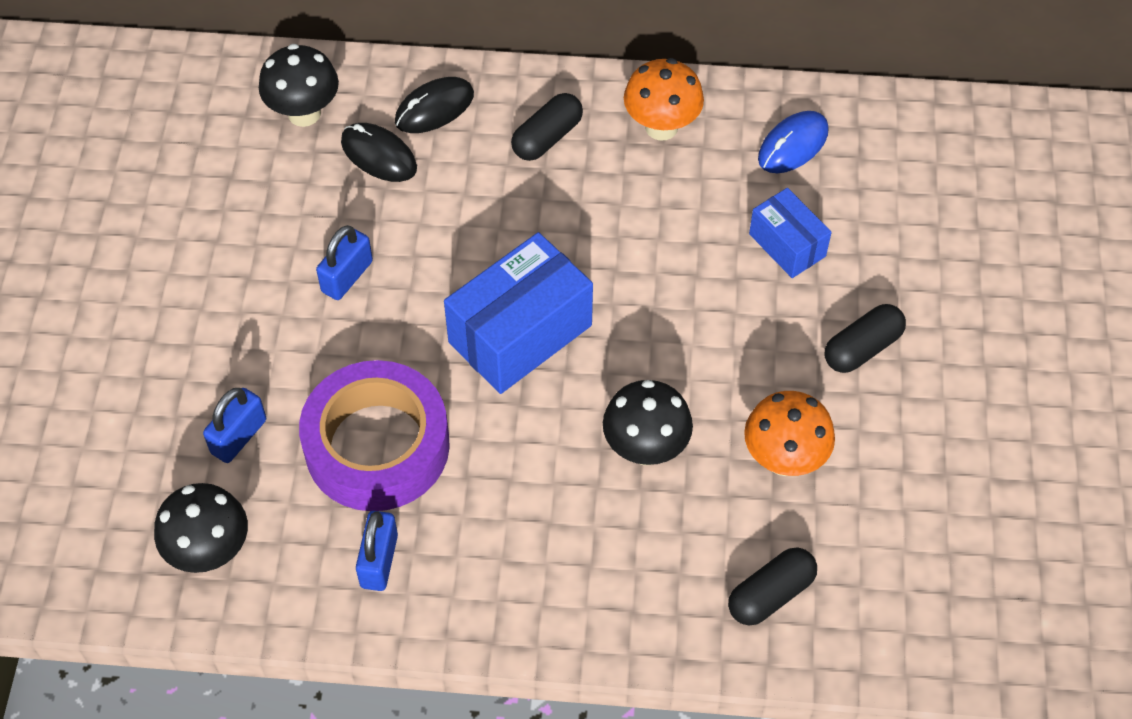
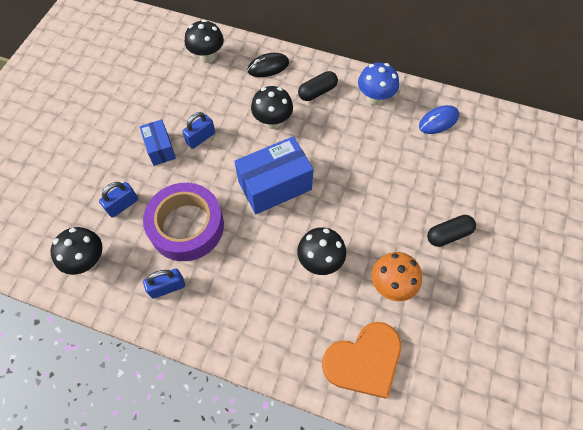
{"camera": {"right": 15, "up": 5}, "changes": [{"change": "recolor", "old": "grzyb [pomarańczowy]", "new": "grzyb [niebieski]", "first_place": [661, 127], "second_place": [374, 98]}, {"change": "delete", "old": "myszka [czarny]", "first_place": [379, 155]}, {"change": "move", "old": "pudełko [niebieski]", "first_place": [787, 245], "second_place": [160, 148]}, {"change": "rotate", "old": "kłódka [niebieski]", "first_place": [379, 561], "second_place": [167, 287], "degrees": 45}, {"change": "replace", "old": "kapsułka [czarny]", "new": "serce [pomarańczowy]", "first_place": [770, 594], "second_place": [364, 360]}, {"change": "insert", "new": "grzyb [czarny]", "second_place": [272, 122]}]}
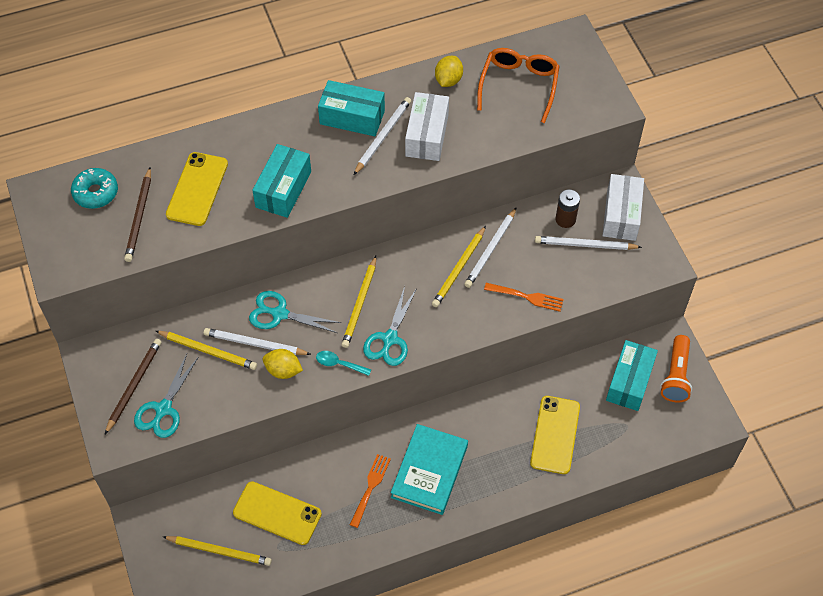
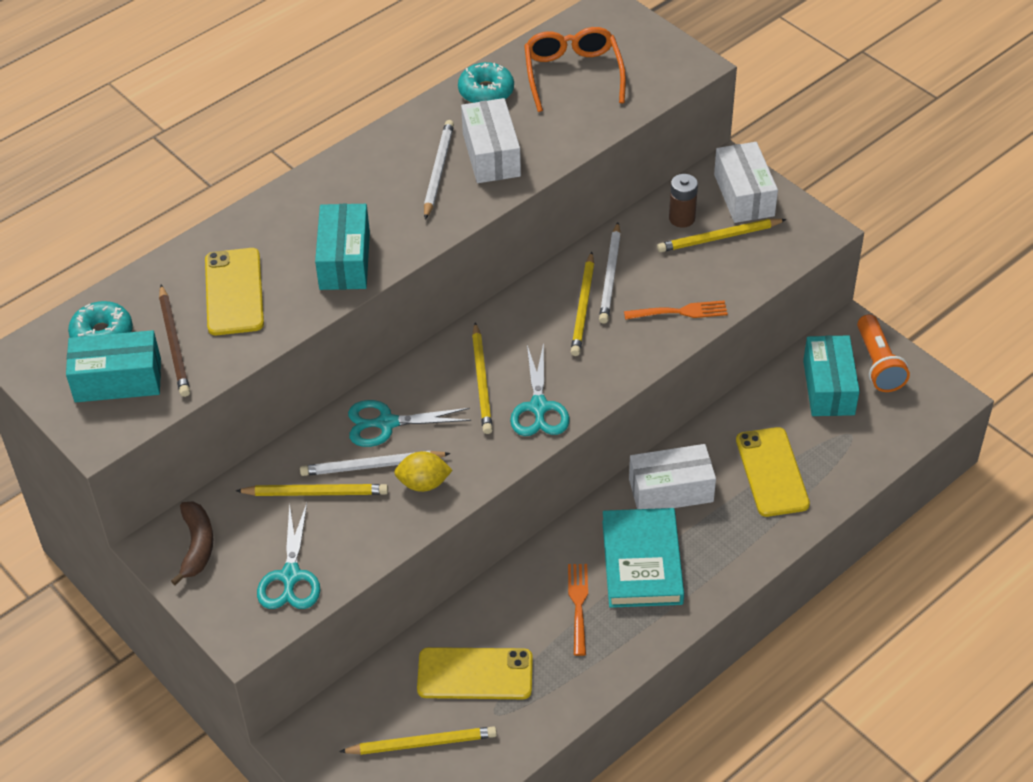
{"camera": {"right": -20, "up": -10}, "changes": [{"change": "replace", "old": "cytryna [żółty]", "new": "donut [turkusowy]", "first_place": [448, 80], "second_place": [486, 91]}, {"change": "move", "old": "pudełko [turkusowy]", "first_place": [352, 117], "second_place": [118, 380]}, {"change": "recolor", "old": "ołówek [biały]", "new": "ołówek [żółty]", "first_place": [585, 245], "second_place": [719, 238]}, {"change": "delete", "old": "ołówek [brązowy]", "first_place": [134, 385]}, {"change": "delete", "old": "łyżka [turkusowy]", "first_place": [339, 364]}, {"change": "insert", "new": "pudełko [biały]", "second_place": [671, 490]}, {"change": "insert", "new": "banan [brązowy]", "second_place": [197, 546]}]}
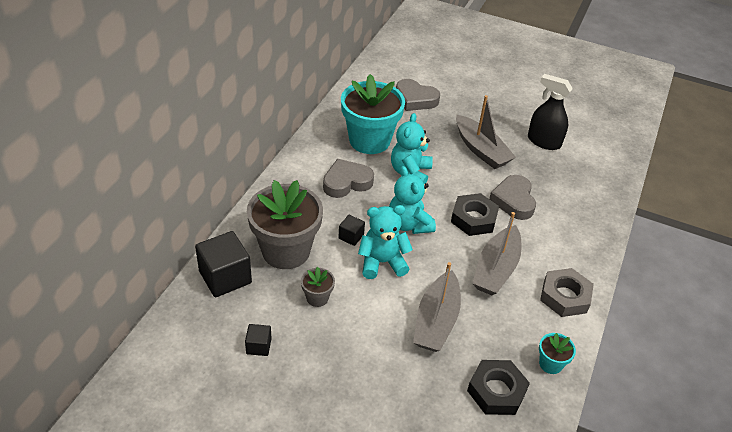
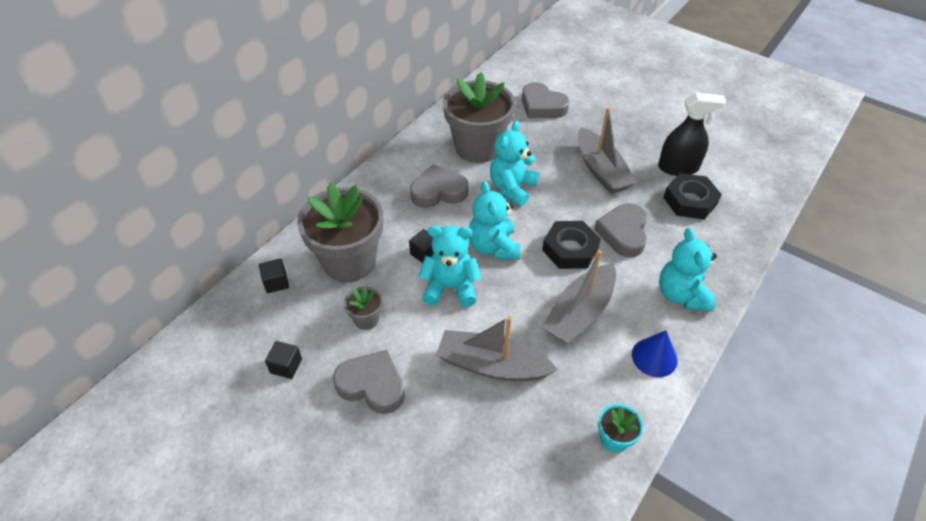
{"camera": {"right": 15, "up": 5}, "changes": [{"change": "recolor", "old": "doniczka [turkusowy]", "new": "doniczka [szary]", "first_place": [369, 140], "second_place": [477, 147]}, {"change": "rotate", "old": "spryskiwacz [czarny]", "first_place": [544, 142], "second_place": [678, 167], "degrees": 135}, {"change": "resize", "old": "sześcian [czarny]", "first_place": [225, 277], "second_place": [276, 282], "factor": 0.5}, {"change": "rotate", "old": "łódka [szary]", "first_place": [436, 321], "second_place": [492, 365], "degrees": 75}, {"change": "replace", "old": "nakrętka [szary]", "new": "stożek [niebieski]", "first_place": [565, 296], "second_place": [654, 357]}, {"change": "move", "old": "nakrętka [czarny]", "first_place": [496, 391], "second_place": [690, 201]}, {"change": "insert", "new": "miś [turkusowy]", "second_place": [681, 295]}, {"change": "insert", "new": "serce [szary]", "second_place": [372, 385]}]}
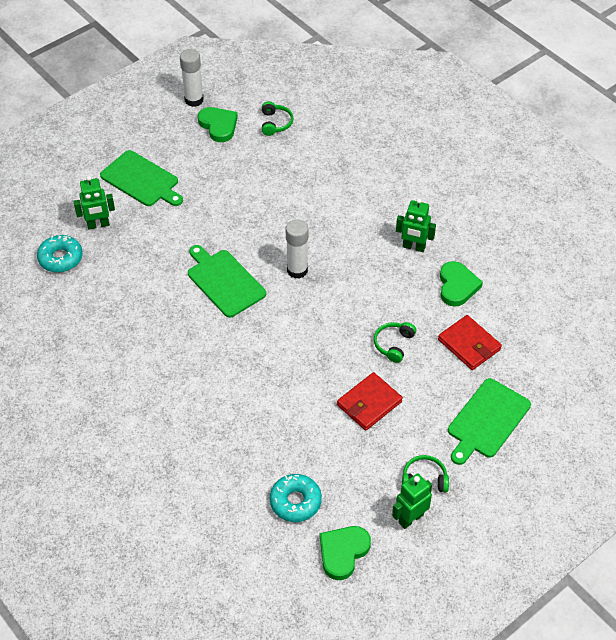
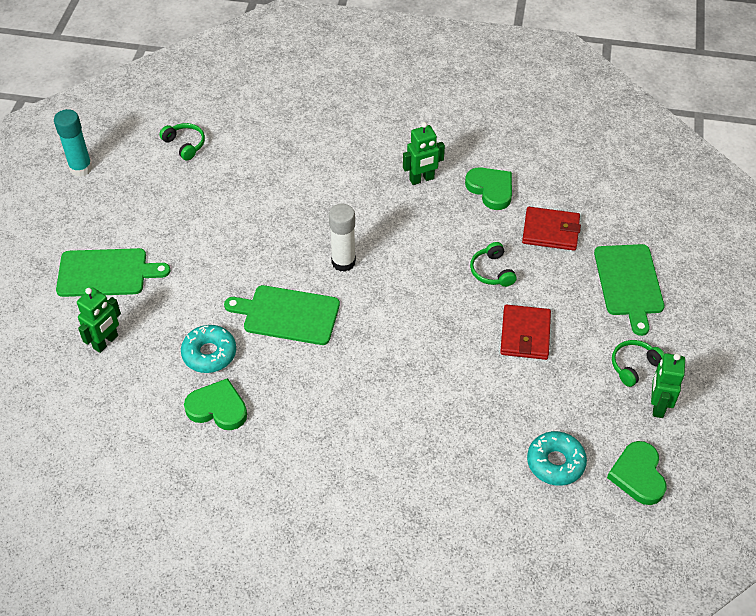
{"camera": {"right": -40, "up": 0}, "changes": [{"change": "recolor", "old": "klej w sztyfcie [biały]", "new": "klej w sztyfcie [turkusowy]", "first_place": [194, 100], "second_place": [81, 168]}, {"change": "move", "old": "serce [zielony]", "first_place": [218, 126], "second_place": [218, 408]}, {"change": "move", "old": "donut [turkusowy]", "first_place": [60, 258], "second_place": [209, 354]}]}
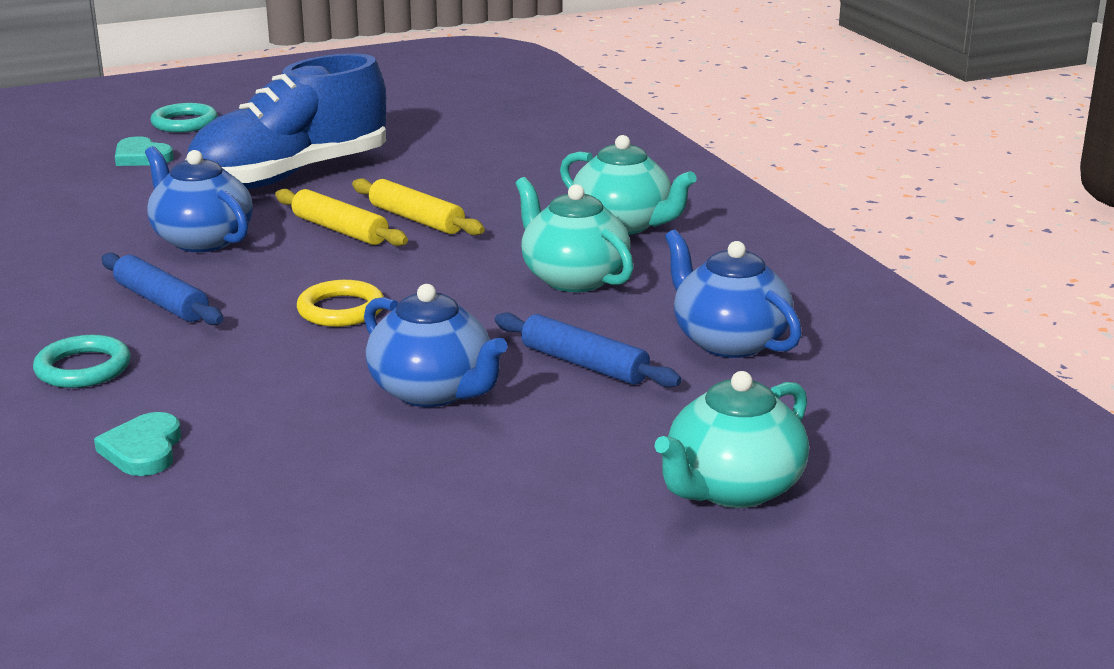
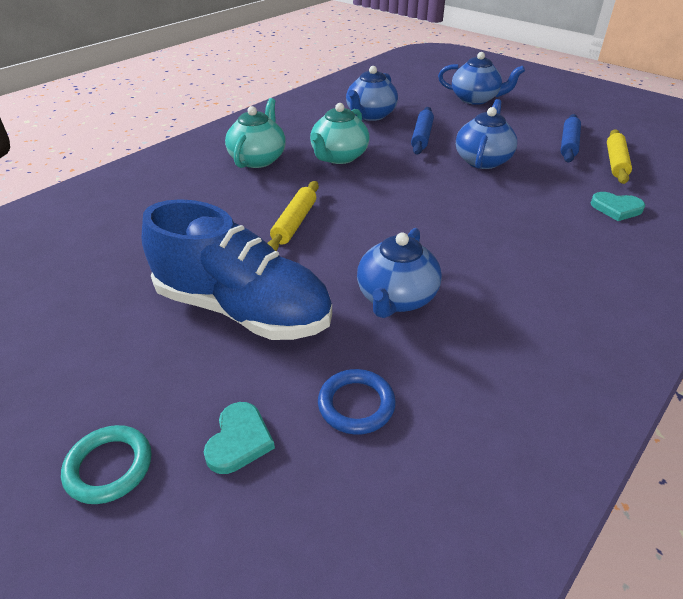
{"camera": {"right": -115, "up": 15}, "changes": [{"change": "move", "old": "wałek do ciasta [żółty]", "first_place": [340, 230], "second_place": [615, 162]}, {"change": "move", "old": "wałek do ciasta [niebieski]", "first_place": [161, 302], "second_place": [568, 144]}, {"change": "delete", "old": "pierścień [żółty]", "first_place": [341, 310]}, {"change": "delete", "old": "pierścień [turkusowy]", "first_place": [83, 368]}, {"change": "recolor", "old": "imbryk [turkusowy]", "new": "imbryk [niebieski]", "first_place": [732, 489], "second_place": [475, 99]}, {"change": "rotate", "old": "serce [turkusowy]", "first_place": [143, 450], "second_place": [616, 208], "degrees": 45}, {"change": "insert", "new": "pierścień [niebieski]", "second_place": [356, 404]}]}
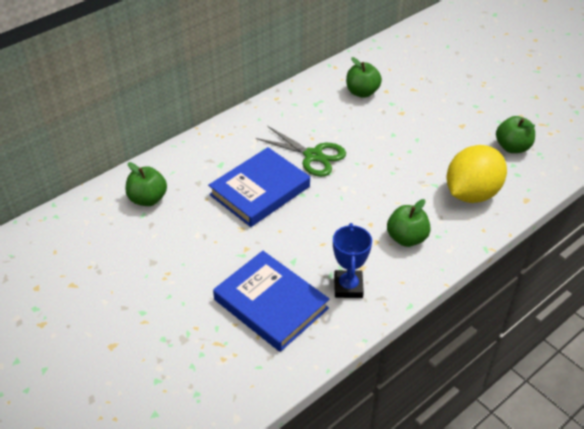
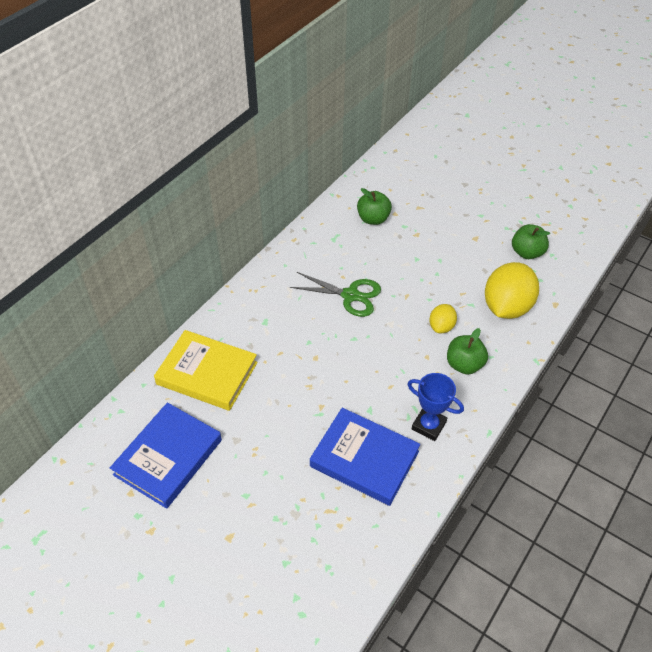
{"camera": {"right": -15, "up": 5}, "changes": [{"change": "move", "old": "książka [niebieski]", "first_place": [260, 190], "second_place": [168, 457]}, {"change": "replace", "old": "jabłko [zielony]", "new": "książka [żółty]", "first_place": [148, 199], "second_place": [207, 373]}, {"change": "rotate", "old": "puchar [niebieski]", "first_place": [348, 287], "second_place": [428, 425], "degrees": -45}, {"change": "insert", "new": "cytryna [żółty]", "second_place": [441, 326]}]}
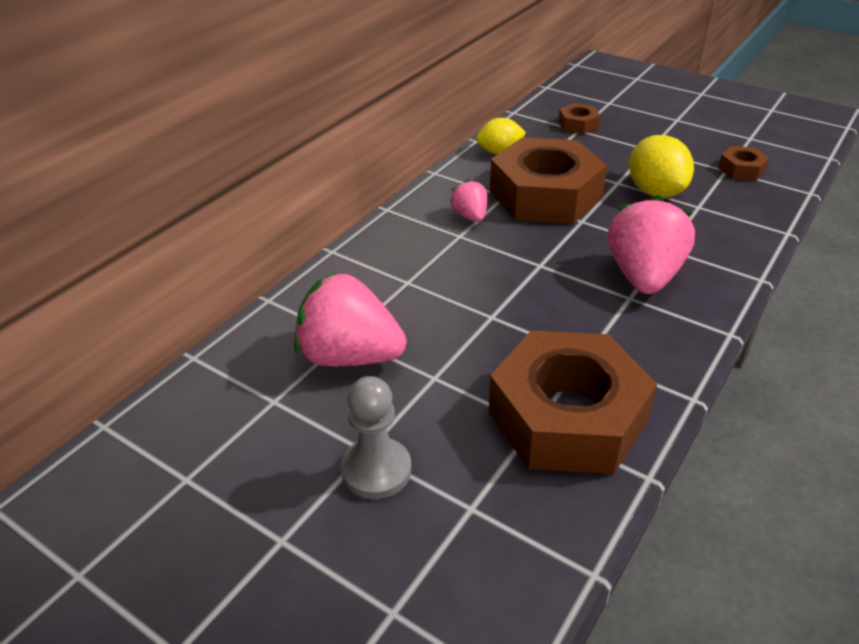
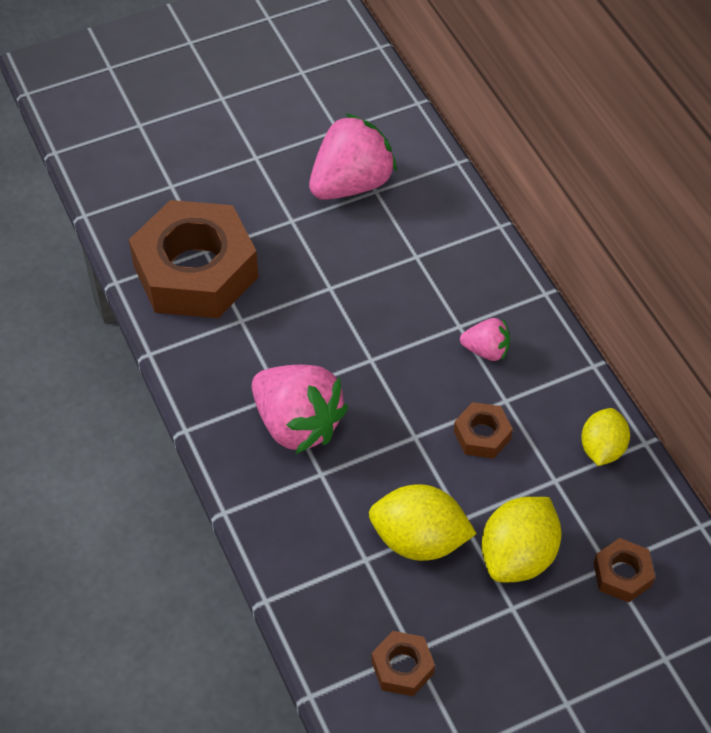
{"camera": {"right": 120, "up": 15}, "changes": [{"change": "resize", "old": "nakrętka [brązowy]", "first_place": [545, 195], "second_place": [482, 435], "factor": 0.43}, {"change": "delete", "old": "pionek [szary]", "first_place": [376, 470]}, {"change": "insert", "new": "cytryna [żółty]", "second_place": [518, 556]}]}
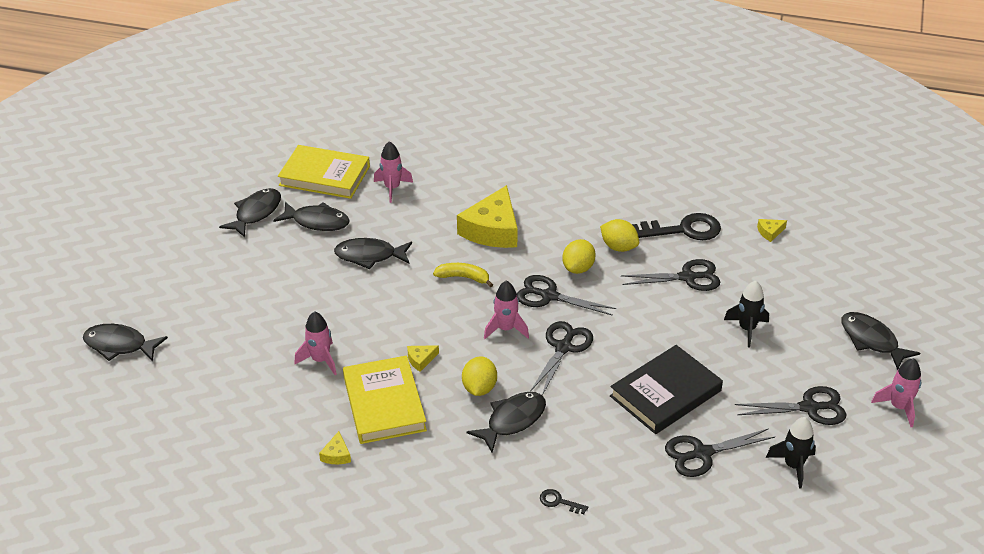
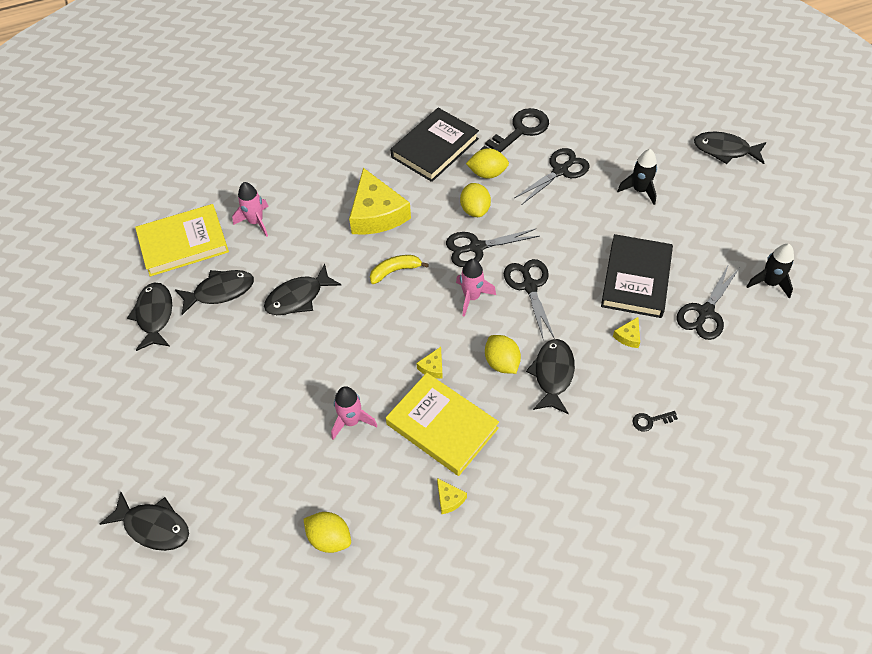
{"camera": {"right": -35, "up": 15}, "changes": [{"change": "move", "old": "ser [żółty]", "first_place": [770, 232], "second_place": [628, 336]}, {"change": "rotate", "old": "ryba [czarny]", "first_place": [120, 345], "second_place": [153, 527], "degrees": -135}, {"change": "delete", "old": "rakieta [różowy]", "first_place": [898, 407]}, {"change": "delete", "old": "nożyczki [czarny]", "first_place": [809, 408]}, {"change": "insert", "new": "książka [czarny]", "second_place": [435, 148]}, {"change": "insert", "new": "cytryna [żółty]", "second_place": [329, 538]}]}
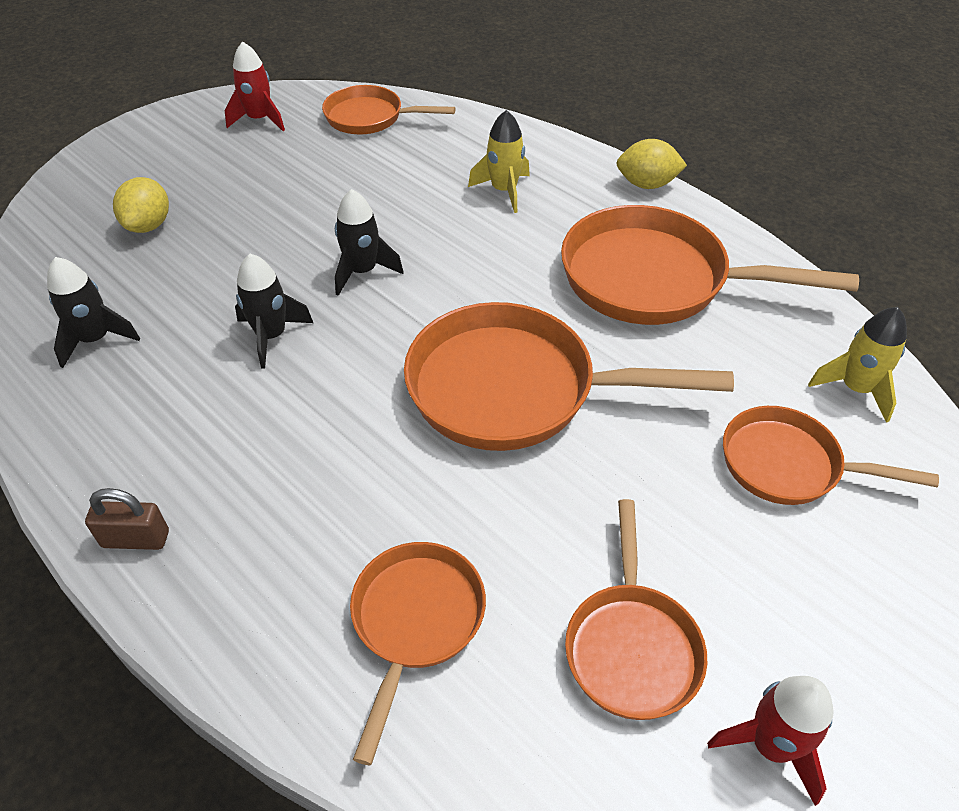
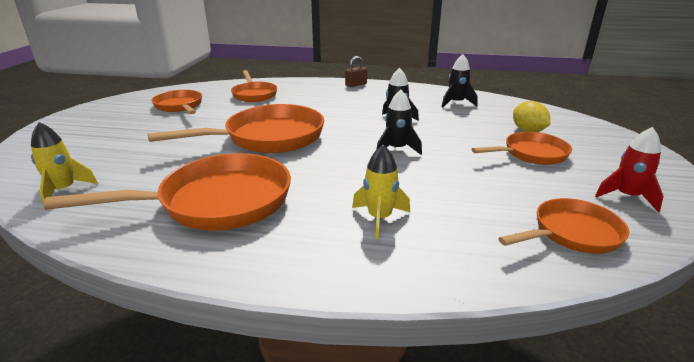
{"camera": {"right": 145, "up": -20}, "changes": [{"change": "delete", "old": "cytryna [żółty]", "first_place": [647, 184]}, {"change": "move", "old": "patelnia [pomarańczowy]", "first_place": [788, 465], "second_place": [531, 154]}, {"change": "delete", "old": "rakieta [czerwony]", "first_place": [771, 745]}]}
